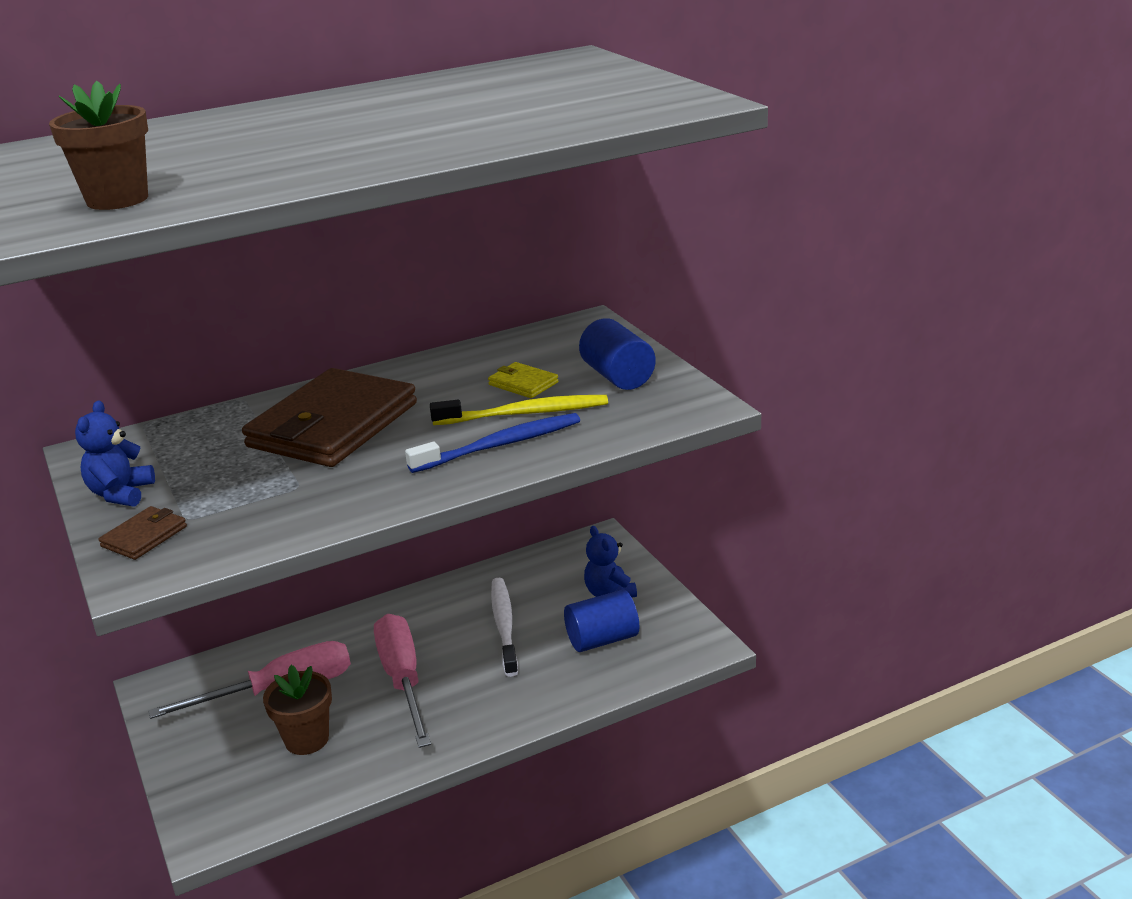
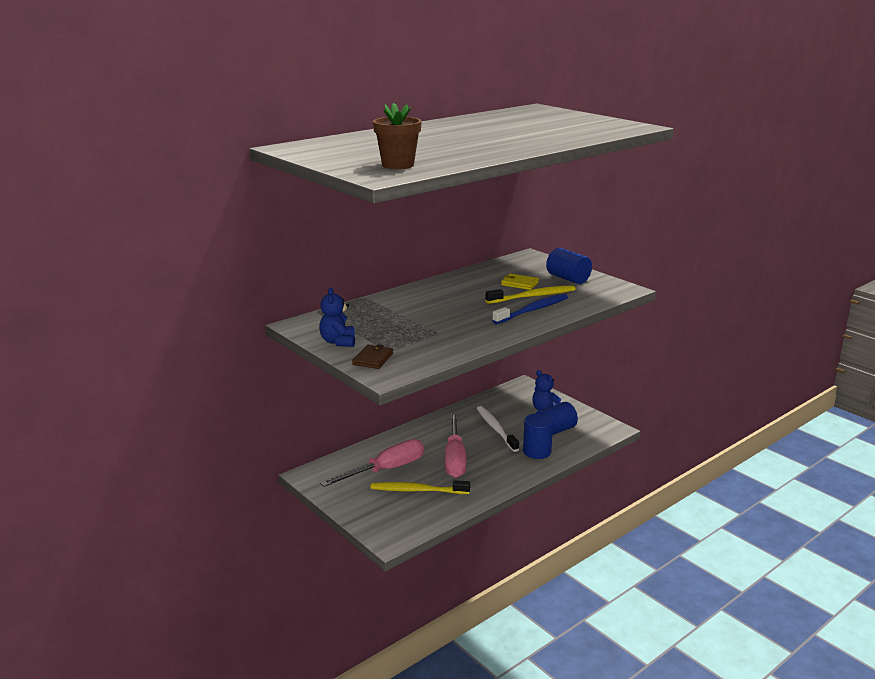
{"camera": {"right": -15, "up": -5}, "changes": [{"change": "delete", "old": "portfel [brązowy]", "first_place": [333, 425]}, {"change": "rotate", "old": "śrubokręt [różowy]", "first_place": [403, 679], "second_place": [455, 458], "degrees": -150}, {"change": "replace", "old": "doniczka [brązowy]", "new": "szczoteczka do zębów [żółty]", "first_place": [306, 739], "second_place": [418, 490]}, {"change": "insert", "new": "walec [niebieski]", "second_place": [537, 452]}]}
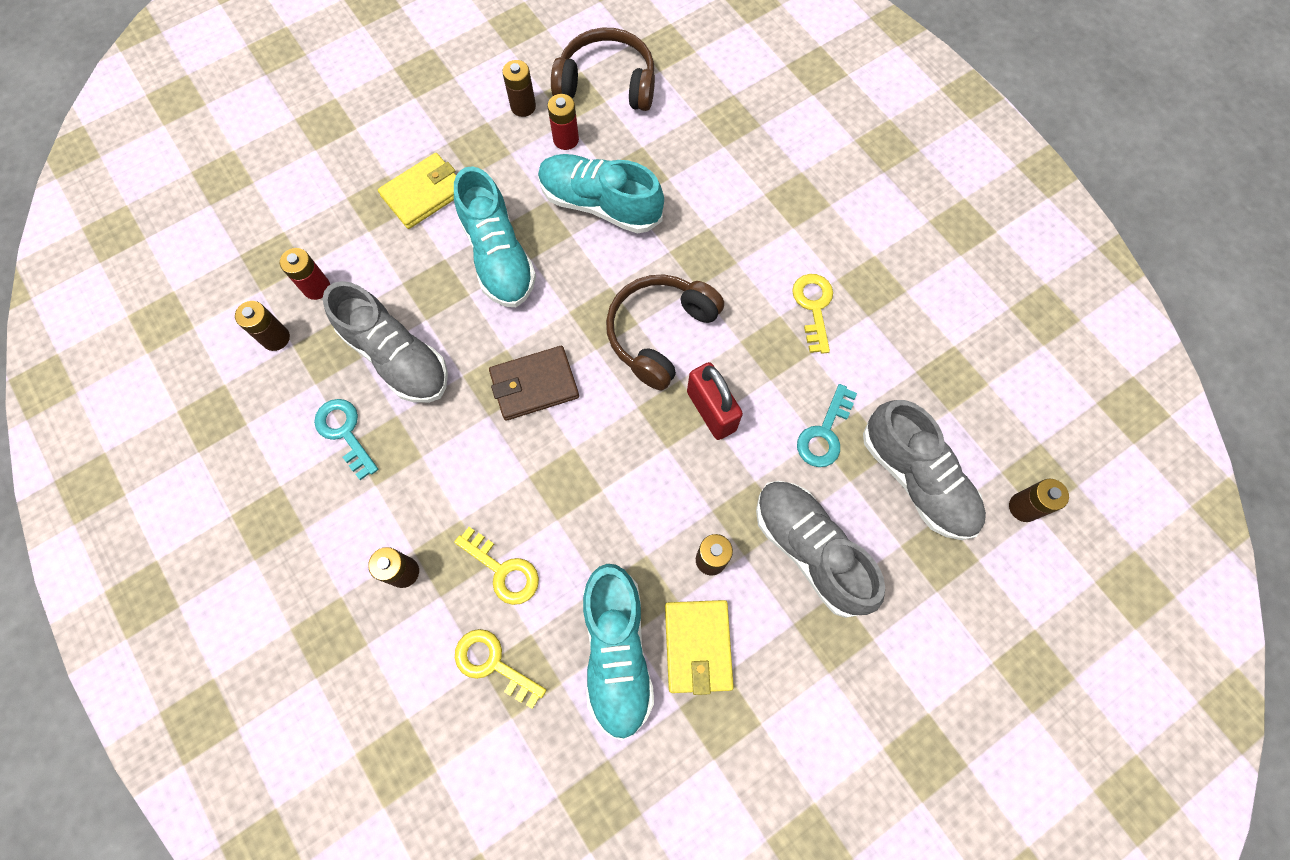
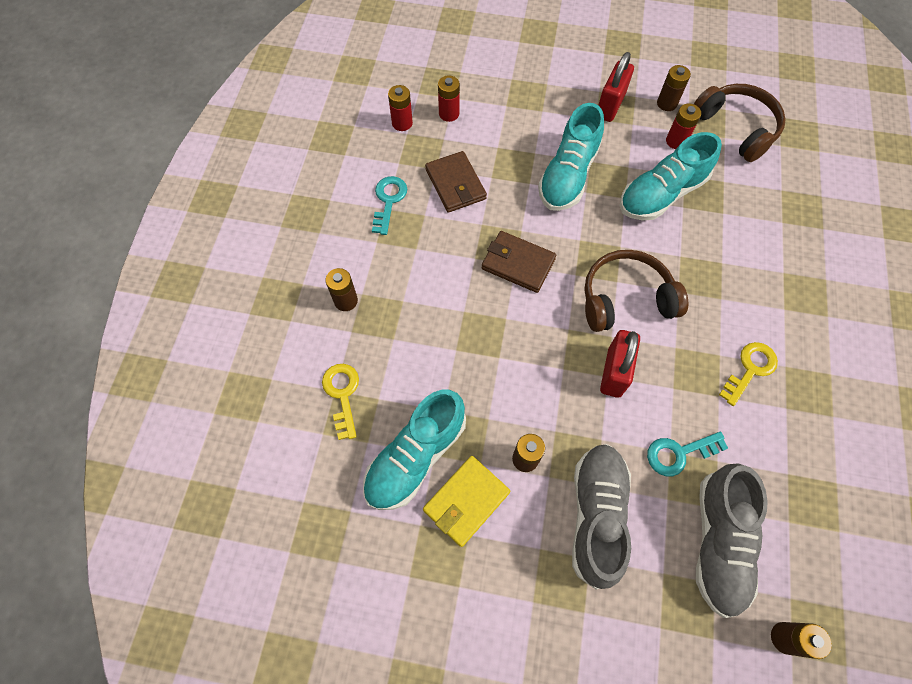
{"camera": {"right": 45, "up": -5}, "changes": [{"change": "delete", "old": "portfel [żółty]", "first_place": [424, 194]}, {"change": "rotate", "old": "but [turkusowy]", "first_place": [600, 204], "second_place": [661, 194], "degrees": -105}, {"change": "replace", "old": "but [szary]", "new": "portfel [brązowy]", "first_place": [397, 357], "second_place": [455, 184]}, {"change": "recolor", "old": "bateria [brązowy]", "new": "bateria [czerwony]", "first_place": [276, 338], "second_place": [402, 123]}, {"change": "delete", "old": "klucz [żółty]", "first_place": [503, 570]}, {"change": "insert", "new": "kłódka [czerwony]", "second_place": [610, 106]}]}
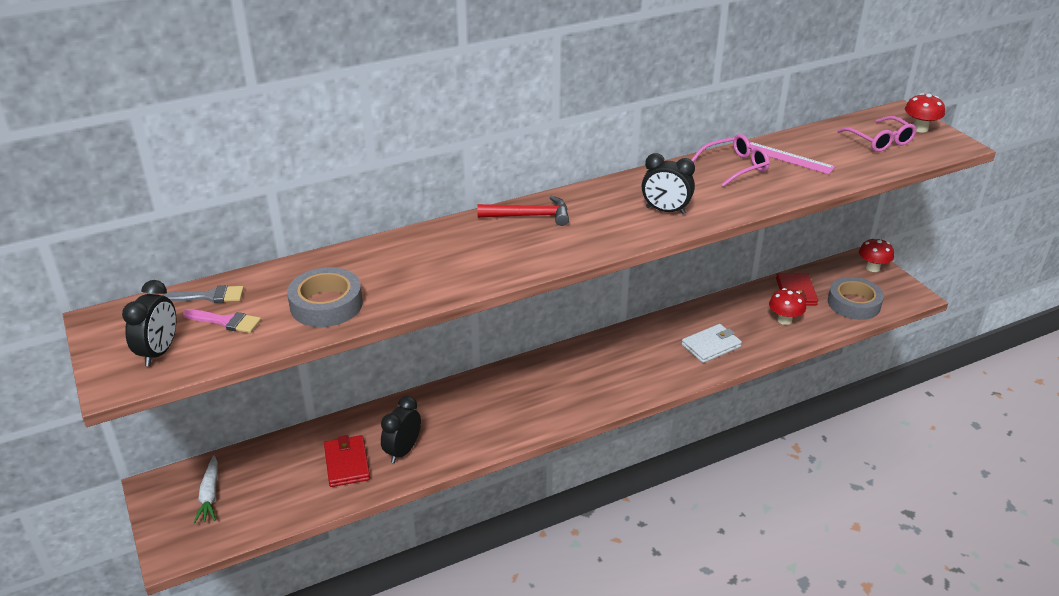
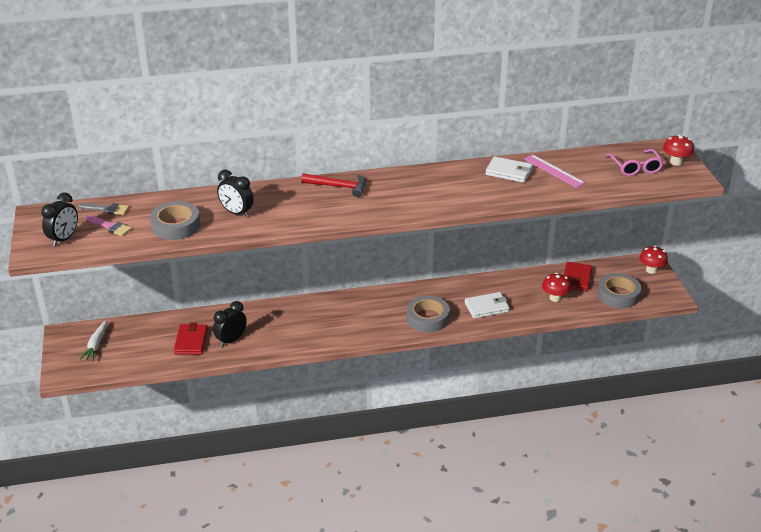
{"camera": {"right": 15, "up": 0}, "changes": [{"change": "replace", "old": "okulary [różowy]", "new": "portfel [biały]", "first_place": [735, 167], "second_place": [509, 172]}, {"change": "move", "old": "budzik [czarny]", "first_place": [665, 210], "second_place": [236, 213]}, {"change": "insert", "new": "taśma klejąca [szary]", "second_place": [427, 318]}]}
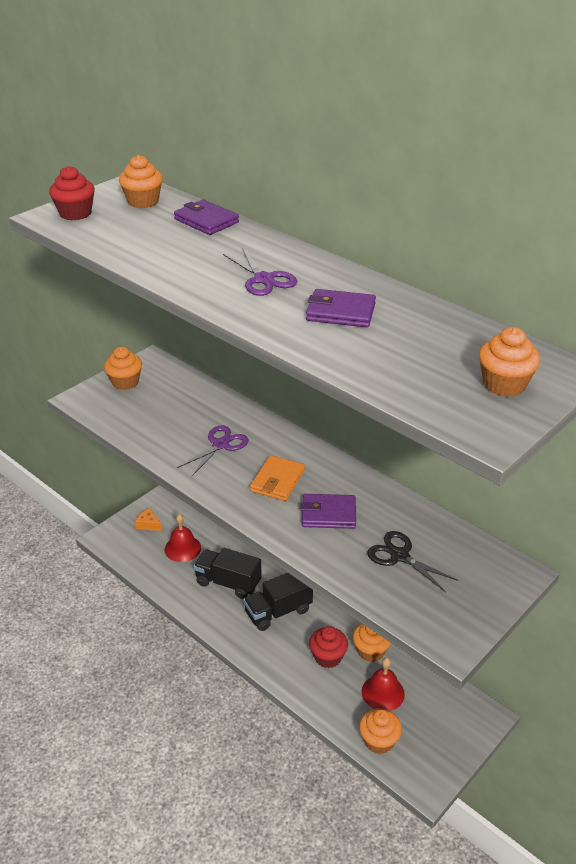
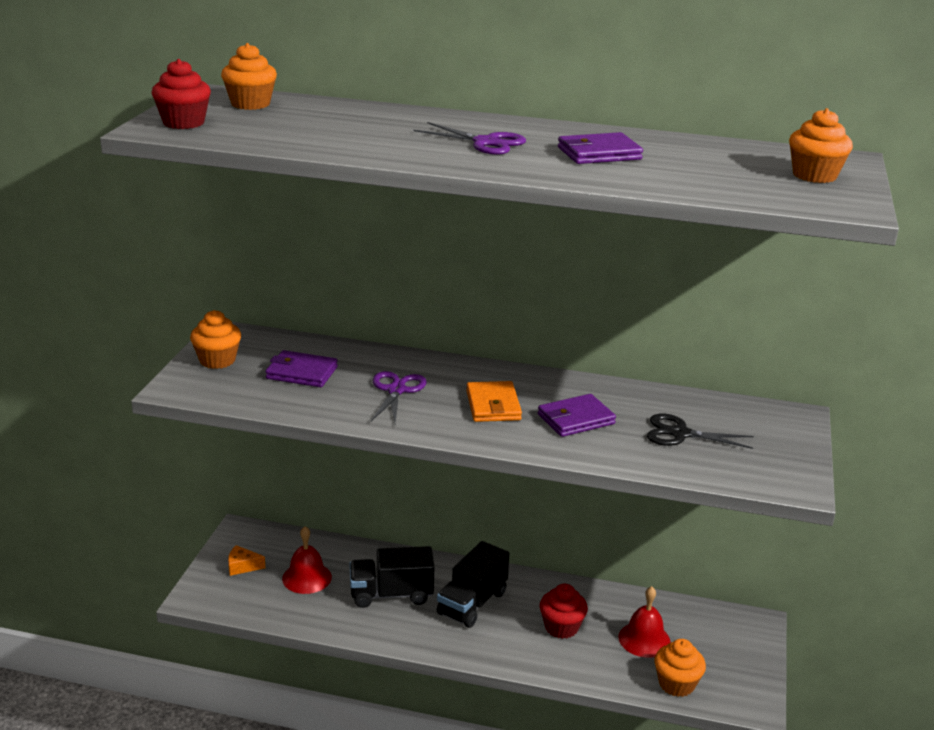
{"camera": {"right": -30, "up": -10}, "changes": [{"change": "move", "old": "portfel [fioletowy]", "first_place": [206, 221], "second_place": [301, 373]}, {"change": "delete", "old": "muffinka [pomarańczowy]", "first_place": [370, 651]}]}
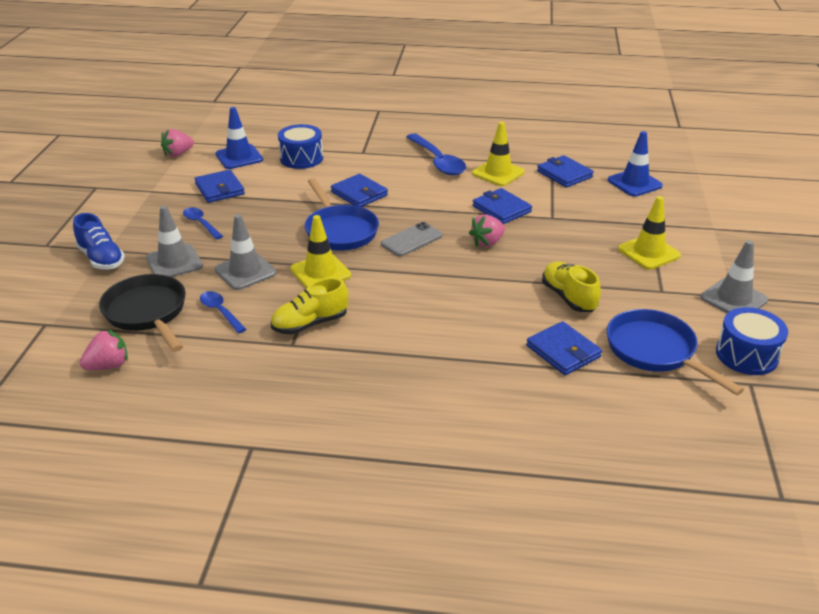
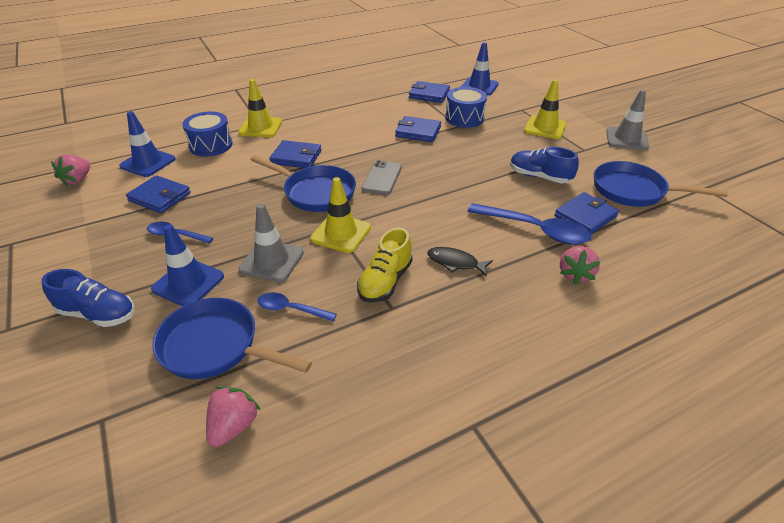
{"camera": {"right": -35, "up": 5}, "changes": [{"change": "move", "old": "pachołek [żółty]", "first_place": [498, 173], "second_place": [260, 127]}, {"change": "move", "old": "łyżka [niebieski]", "first_place": [438, 161], "second_place": [535, 230]}, {"change": "recolor", "old": "pachołek [szary]", "new": "pachołek [niebieski]", "first_place": [174, 262], "second_place": [188, 283]}, {"change": "move", "old": "truskawka [różowy]", "first_place": [487, 243], "second_place": [575, 274]}, {"change": "recolor", "old": "but [żółty]", "new": "but [niebieski]", "first_place": [568, 297], "second_place": [539, 177]}, {"change": "recolor", "old": "patelnia [czarny]", "new": "patelnia [niebieski]", "first_place": [147, 313], "second_place": [215, 346]}, {"change": "move", "old": "bęben [niebieski]", "first_place": [746, 355], "second_place": [464, 118]}, {"change": "rotate", "old": "portfel [niebieski]", "first_place": [563, 351], "second_place": [585, 216], "degrees": -60}, {"change": "insert", "new": "ryba [czarny]", "second_place": [455, 263]}]}
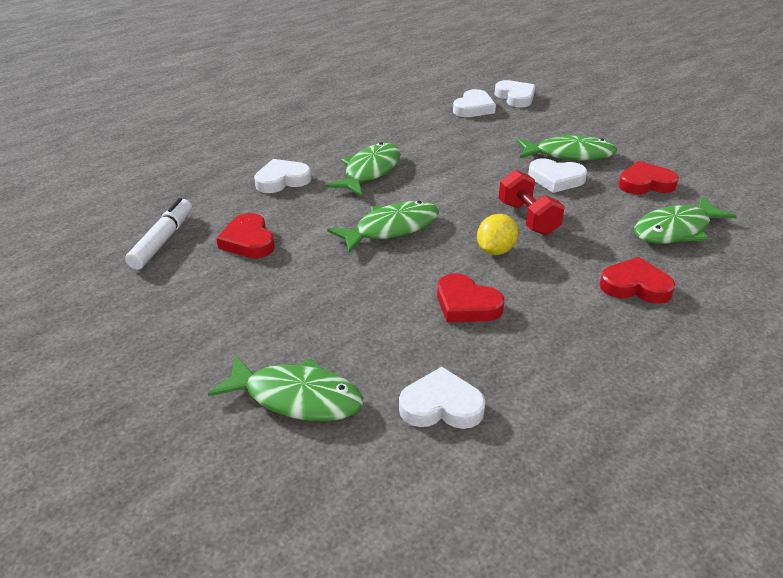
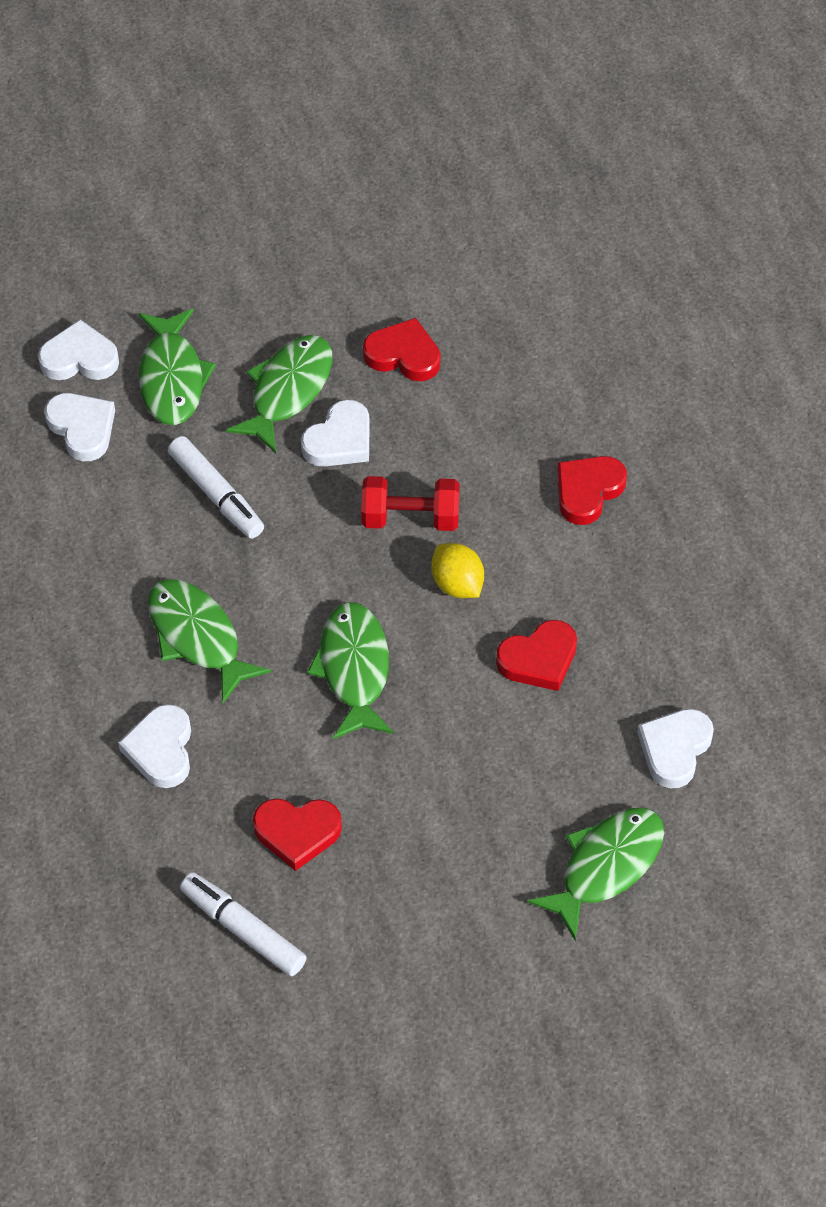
{"camera": {"right": -65, "up": 20}, "changes": [{"change": "rotate", "old": "serce [czerwony]", "first_place": [645, 183], "second_place": [403, 355], "degrees": 90}, {"change": "move", "old": "ryba [zielony]", "first_place": [675, 230], "second_place": [172, 378]}, {"change": "insert", "new": "flamaster [biały]", "second_place": [216, 494]}]}
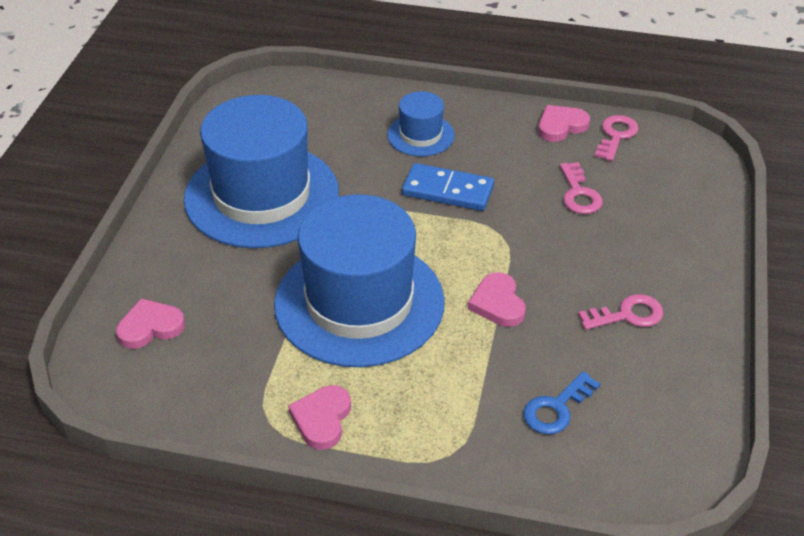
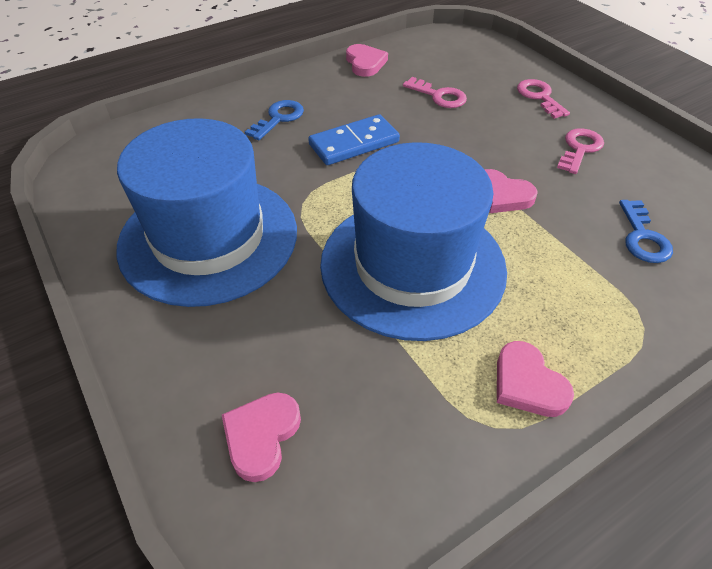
{"camera": {"right": -45, "up": 5}, "changes": [{"change": "replace", "old": "kapelusz [niebieski]", "new": "klucz [niebieski]", "first_place": [420, 135], "second_place": [278, 118]}, {"change": "rotate", "old": "serce [różowy]", "first_place": [561, 126], "second_place": [365, 63], "degrees": 150}, {"change": "move", "old": "klucz [różowy]", "first_place": [616, 136], "second_place": [539, 97]}]}
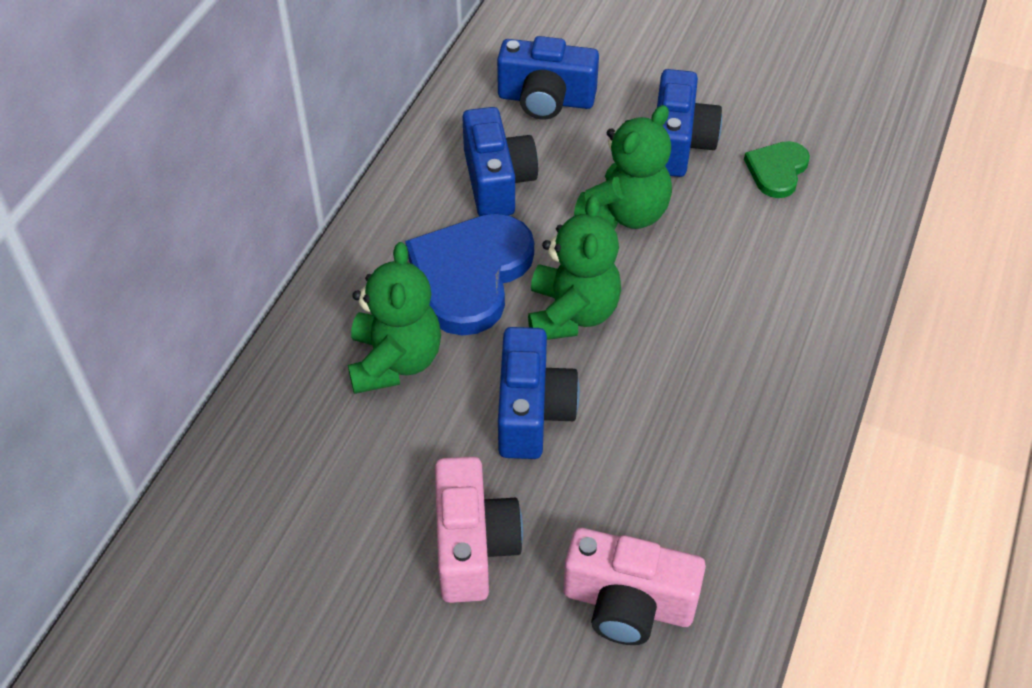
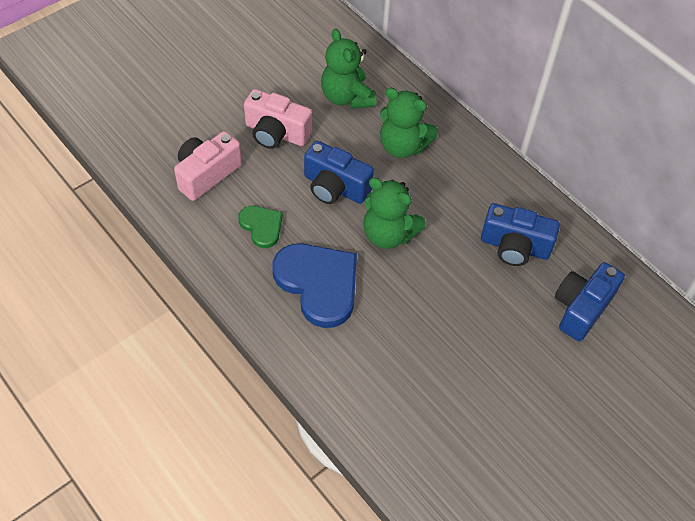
{"camera": {"right": 115, "up": 5}, "changes": [{"change": "delete", "old": "aparat fotograficzny [niebieski]", "first_place": [679, 144]}, {"change": "move", "old": "miś [zielony]", "first_place": [625, 214], "second_place": [347, 97]}, {"change": "move", "old": "serce [zielony]", "first_place": [777, 170], "second_place": [261, 226]}, {"change": "move", "old": "serce [niebieski]", "first_place": [470, 275], "second_place": [318, 284]}]}
